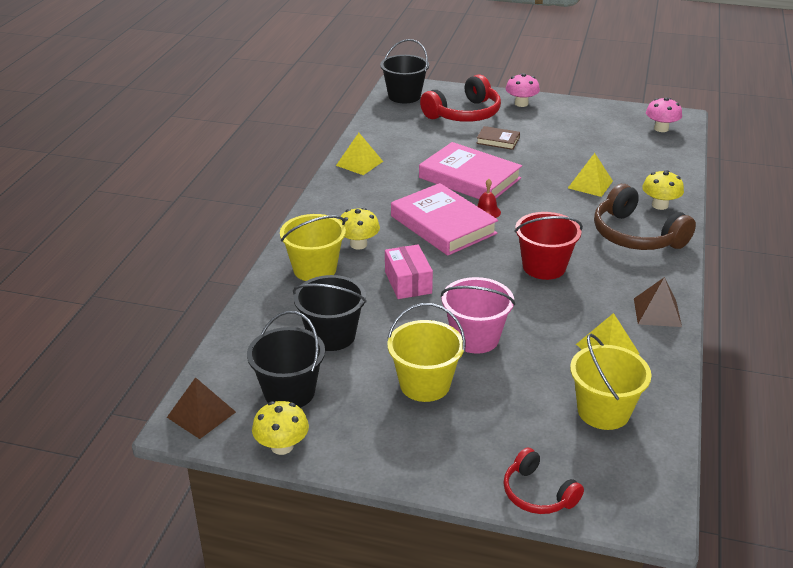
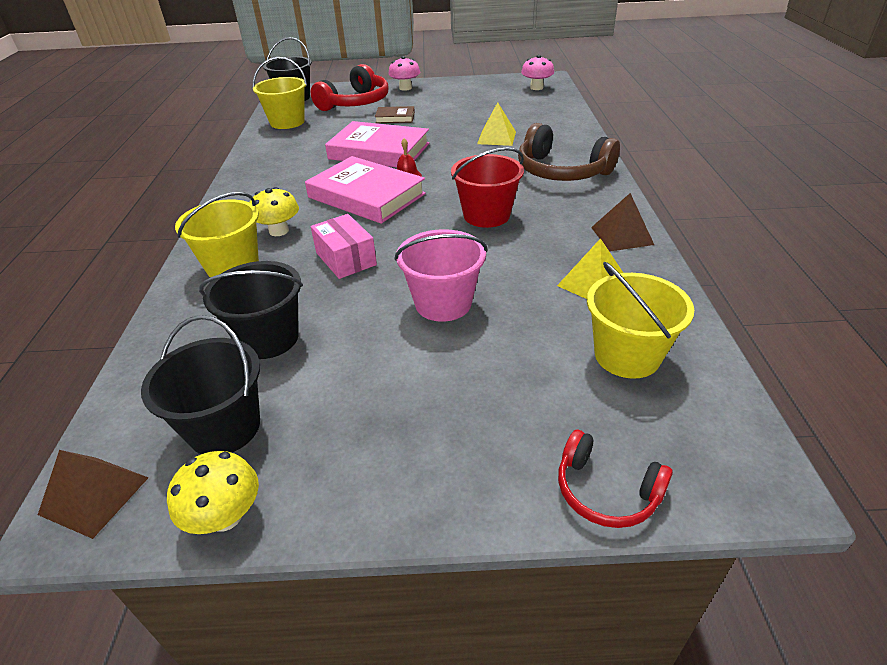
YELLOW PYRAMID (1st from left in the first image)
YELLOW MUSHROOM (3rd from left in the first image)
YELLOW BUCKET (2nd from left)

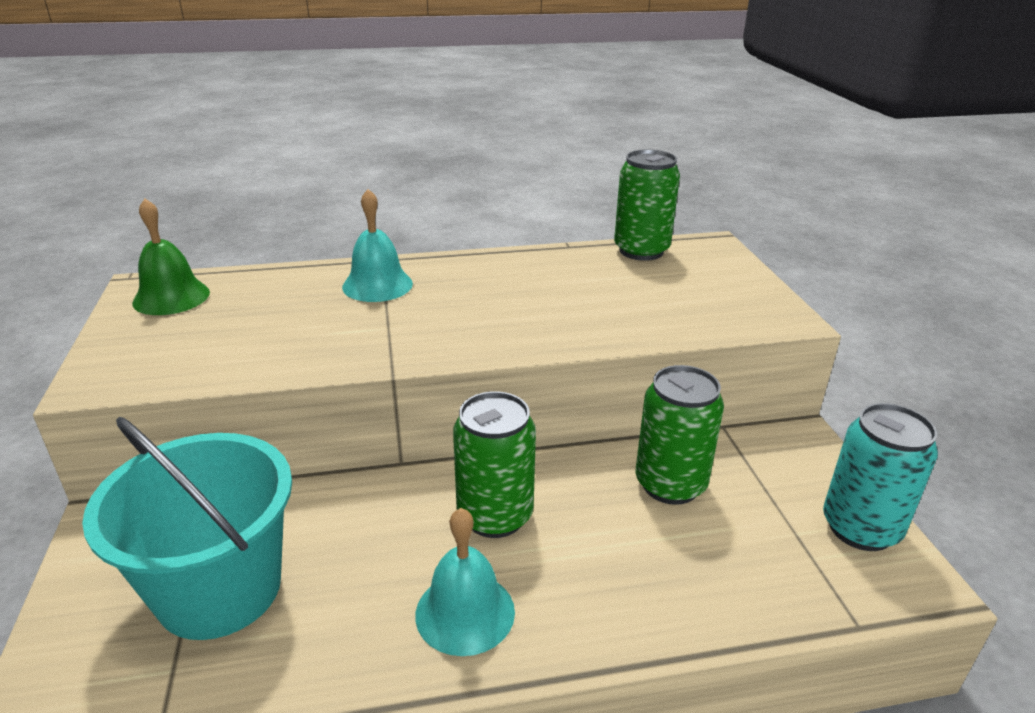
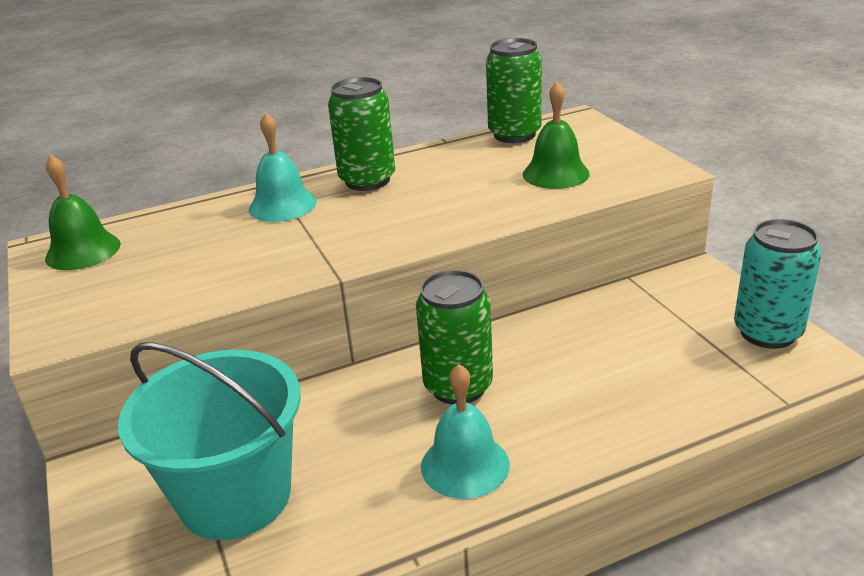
GREEN CAN (1st from left)
GREEN BELL (2nd from left)

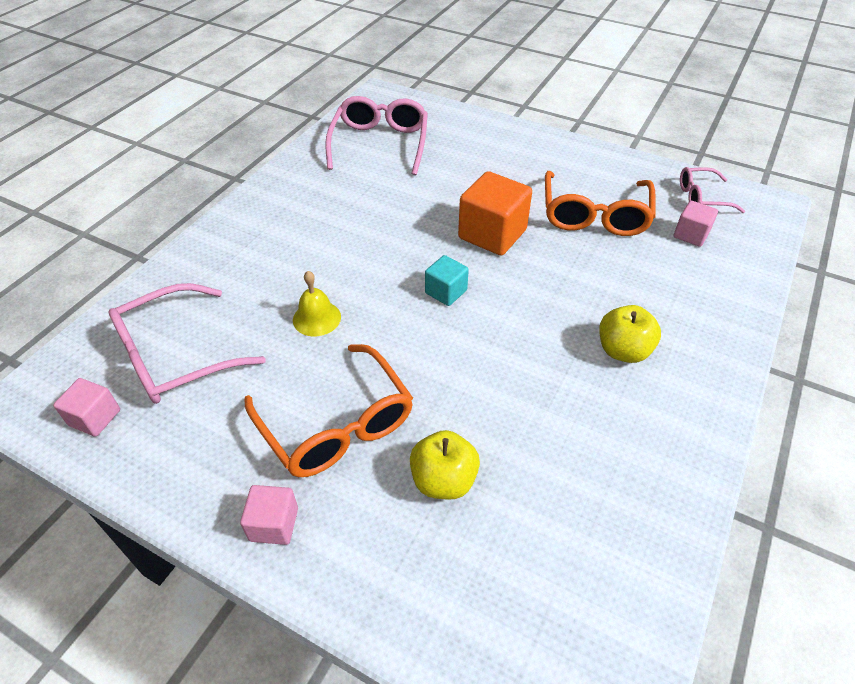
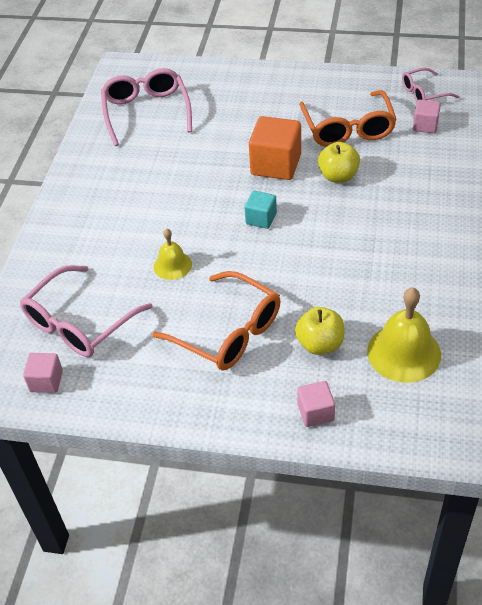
YELLOW APPLE (2nd from left)
PINK CUBE (2nd from left)
YELLOW BELL (2nd from left)

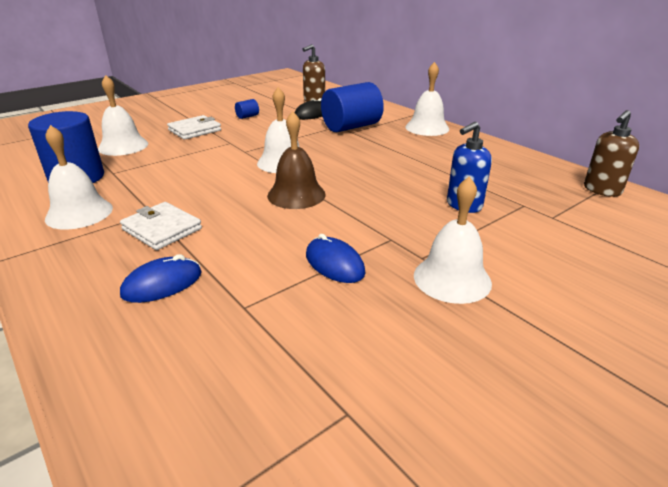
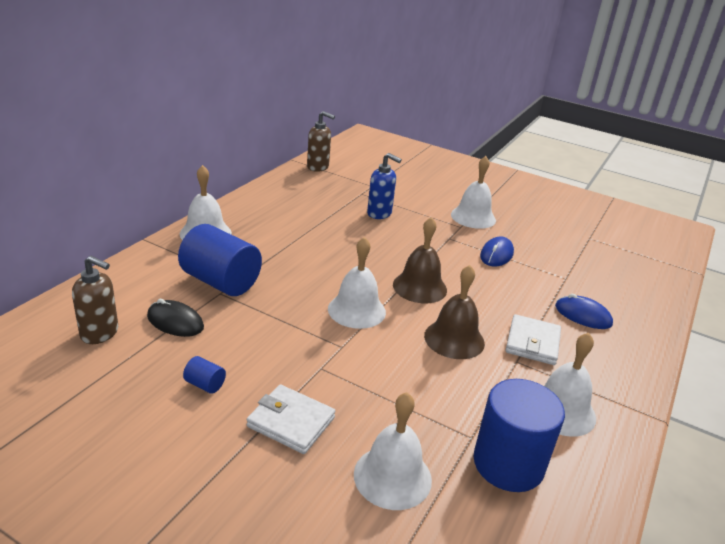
BROWN BELL (2nd from left)

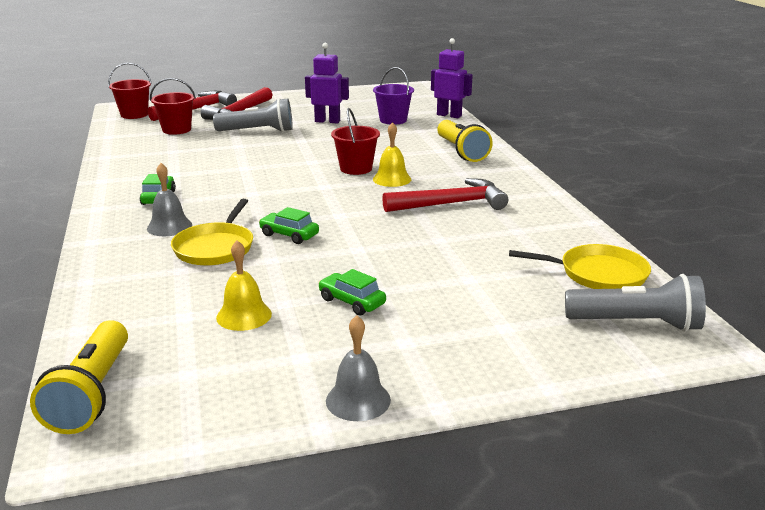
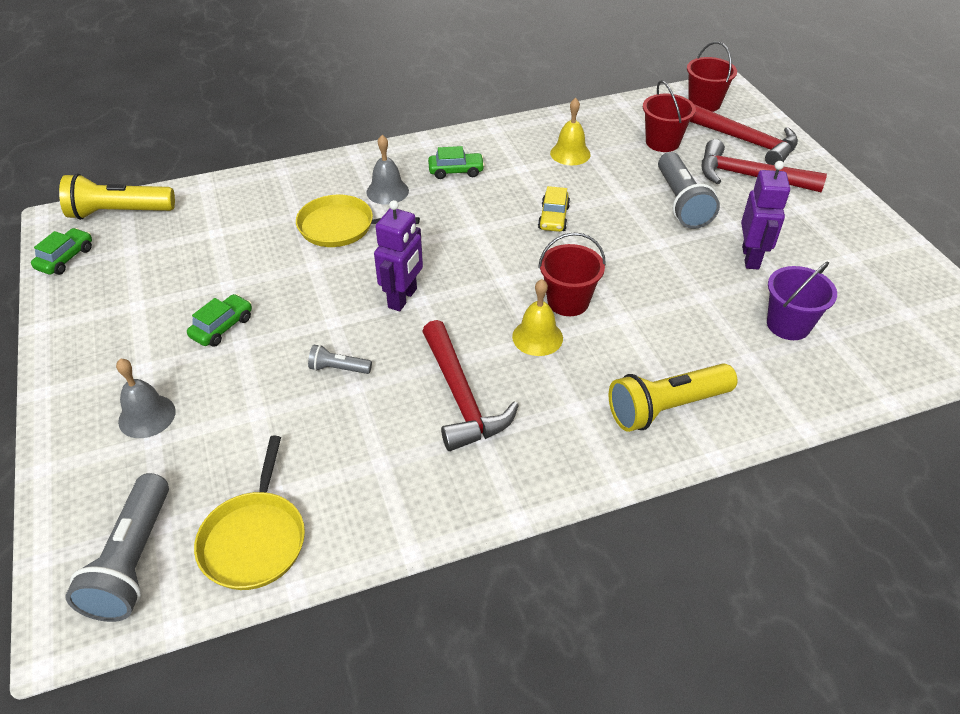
PURPLE ROBOT (1st from left)
GREEN CAR (1st from left)
YELLOW BELL (2nd from left)
GREY BELL (1st from left)
YELLOW CAR
GREY FLASHLIGHT (2nd from left)

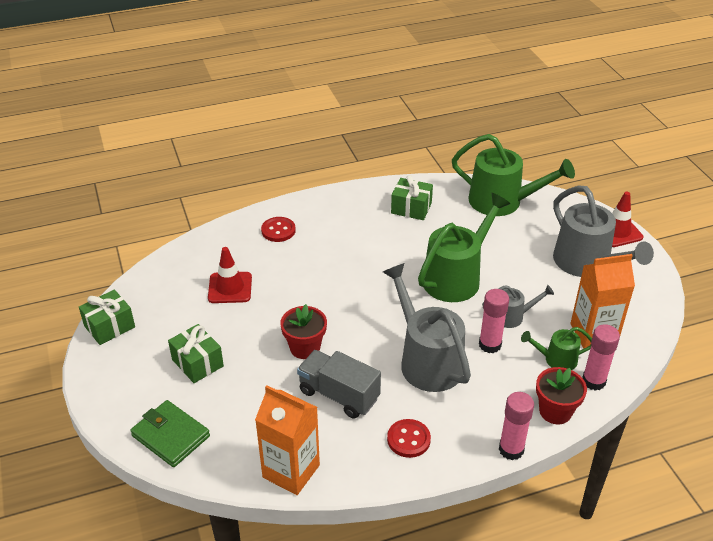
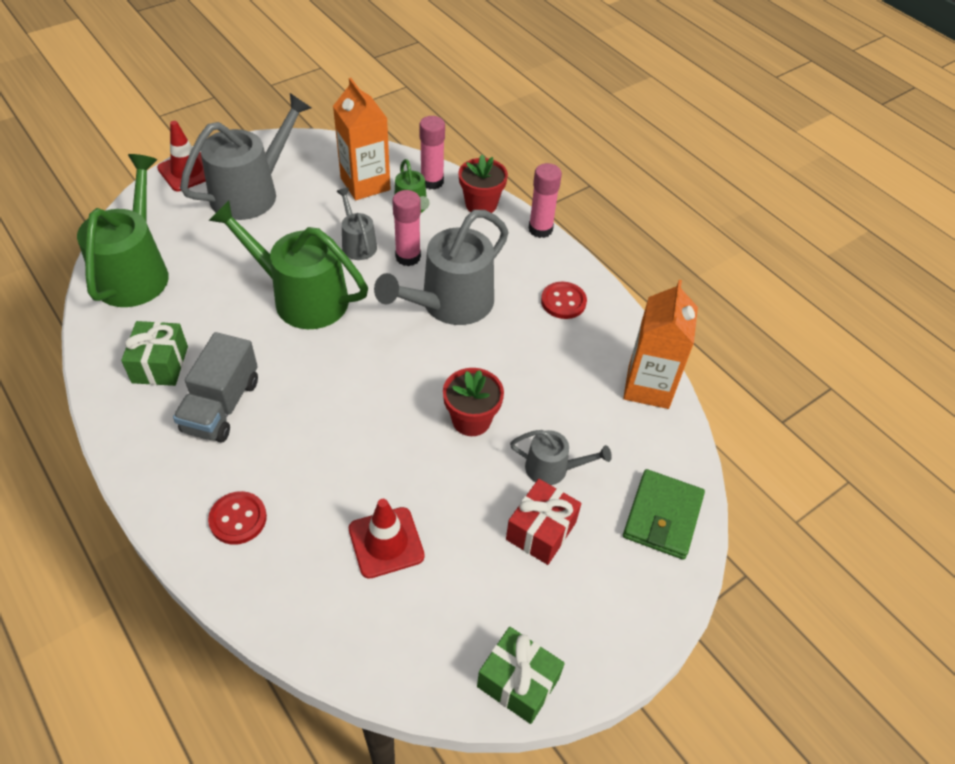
RED GIFT
GREY TRUCK
GREY WATERING CAN (4th from left)

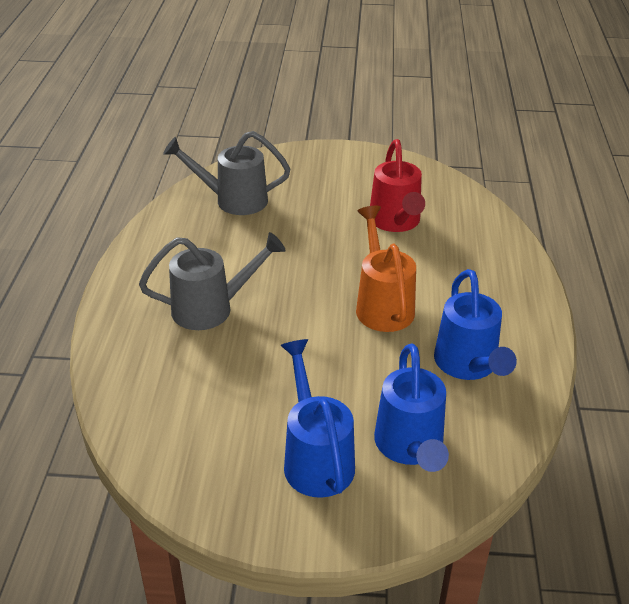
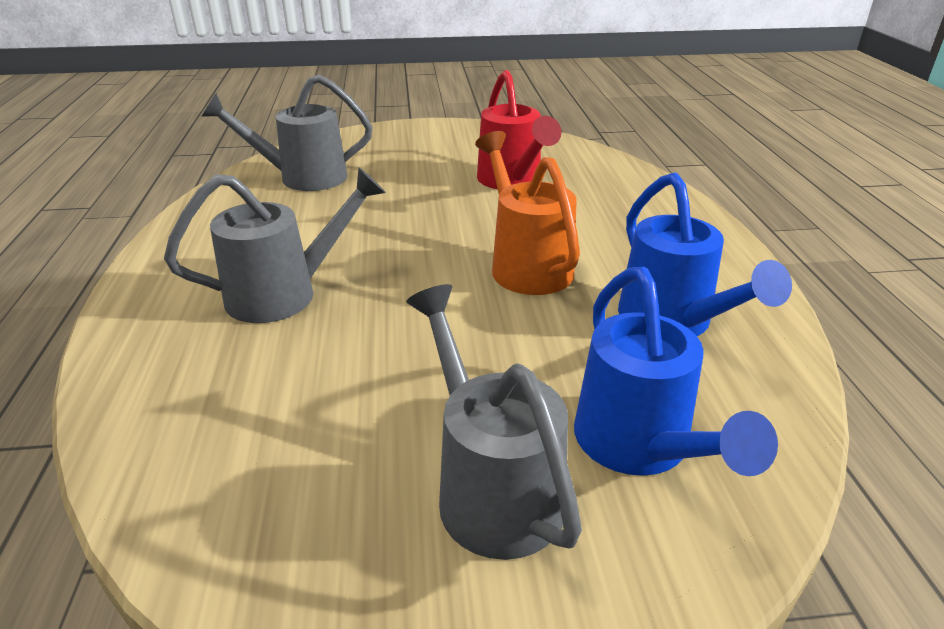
GREY WATERING CAN (3rd from left)

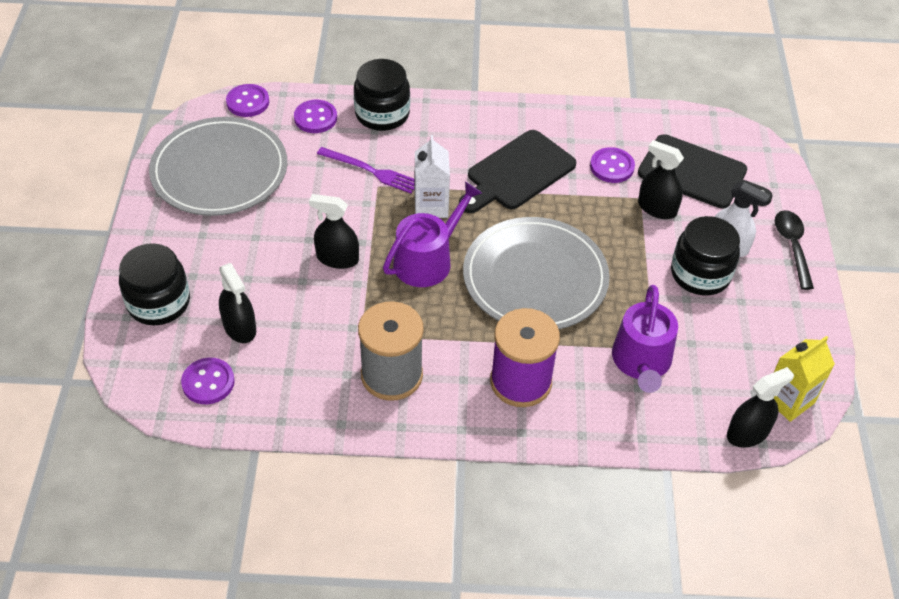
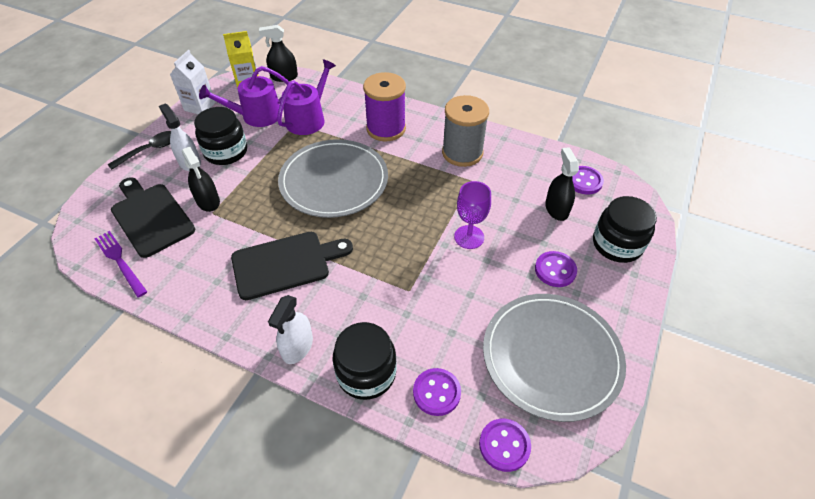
WHITE CARTON
PURPLE FORK
PURPLE BUTTON (3rd from left)
PURPLE WATERING CAN (1st from left)
PURPLE GOBLET
BLACK SPOON
WHITE SPRAY BOTTLE (2nd from left)

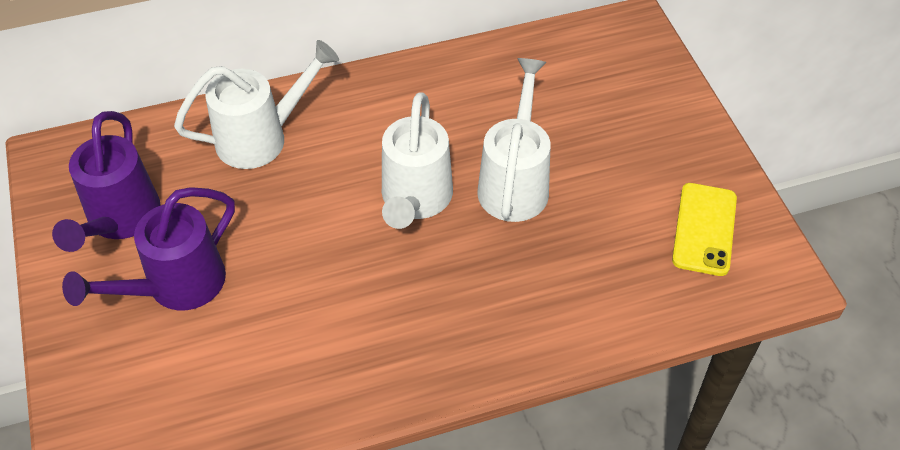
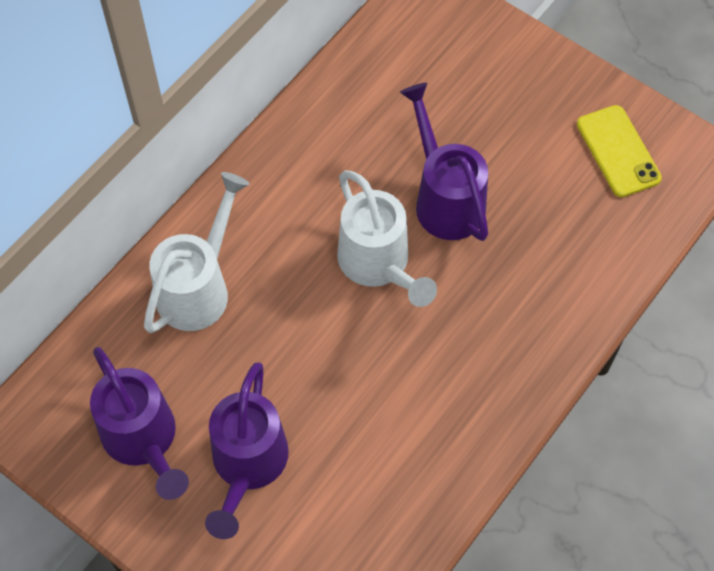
PURPLE WATERING CAN (3rd from left)

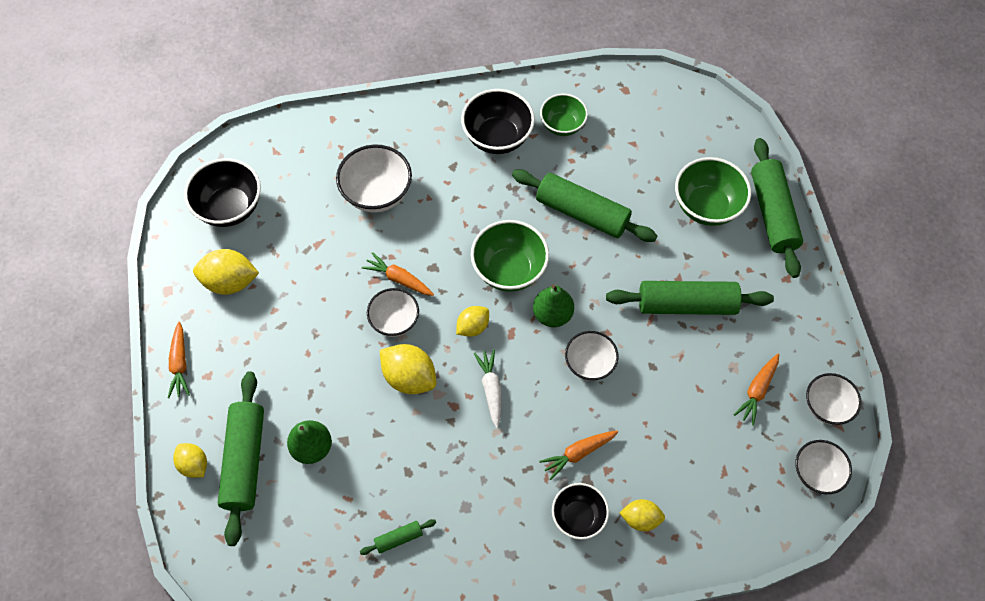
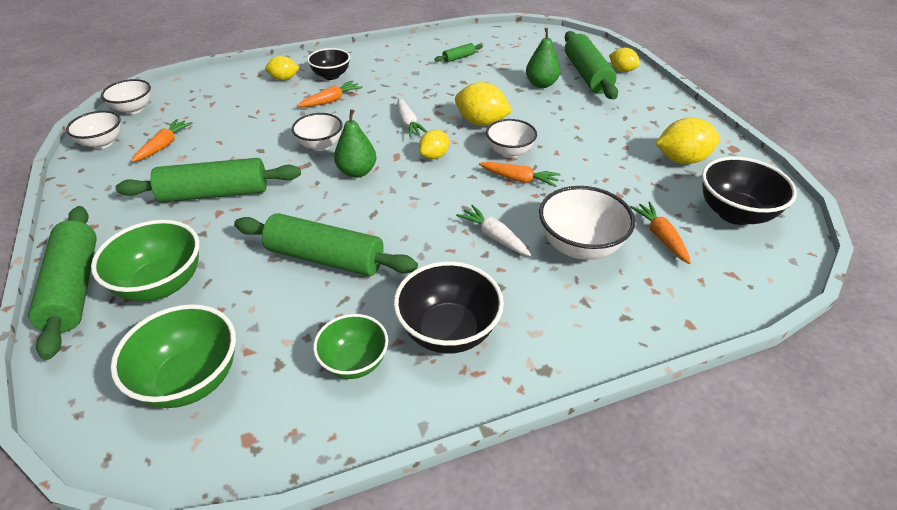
GREEN BOWL (2nd from left)
ORANGE CARROT (4th from left)
WHITE CARROT (2nd from left)

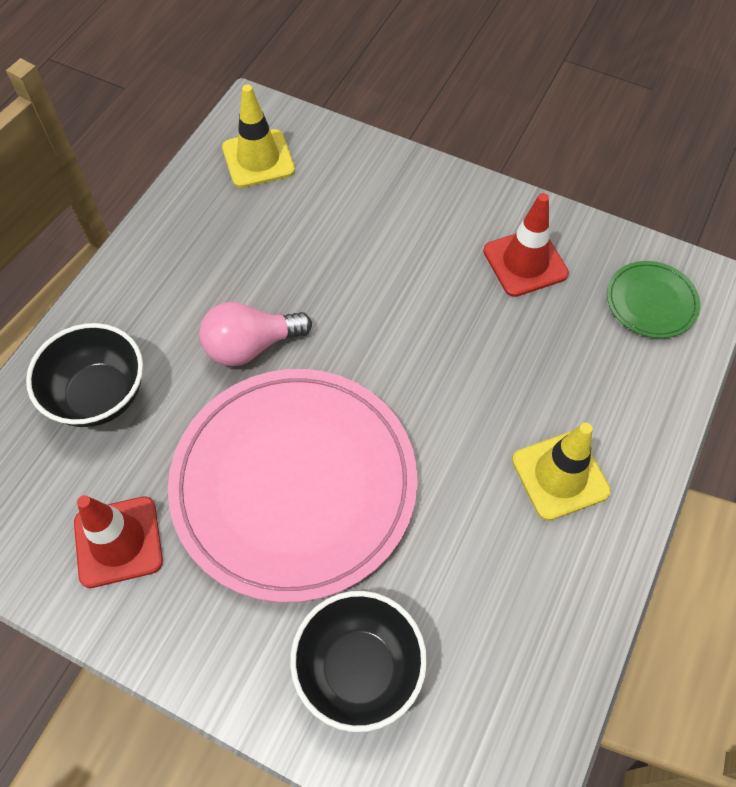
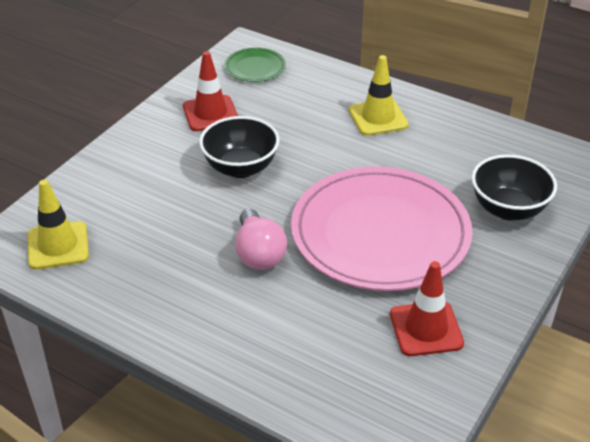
BLACK BOWL (1st from left)

